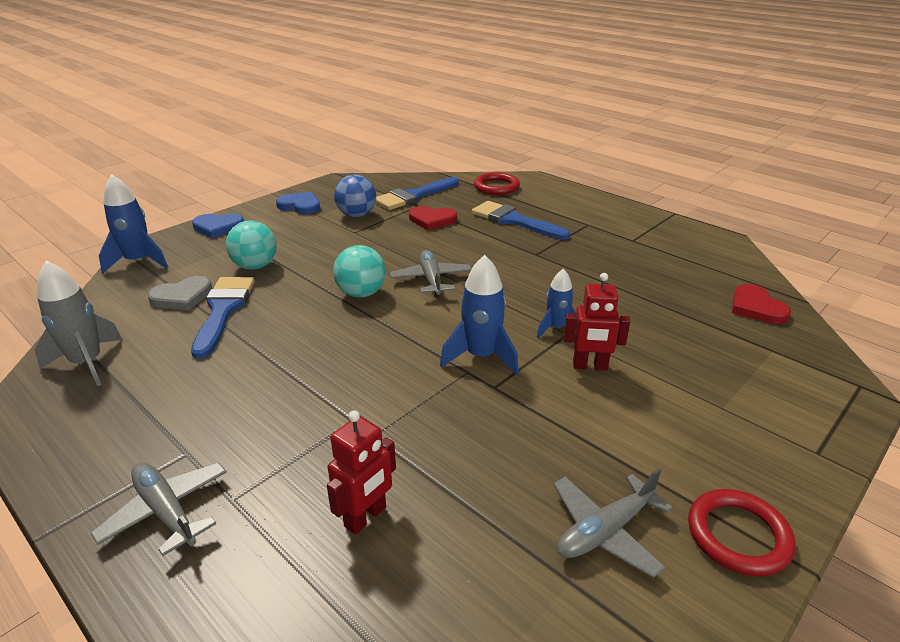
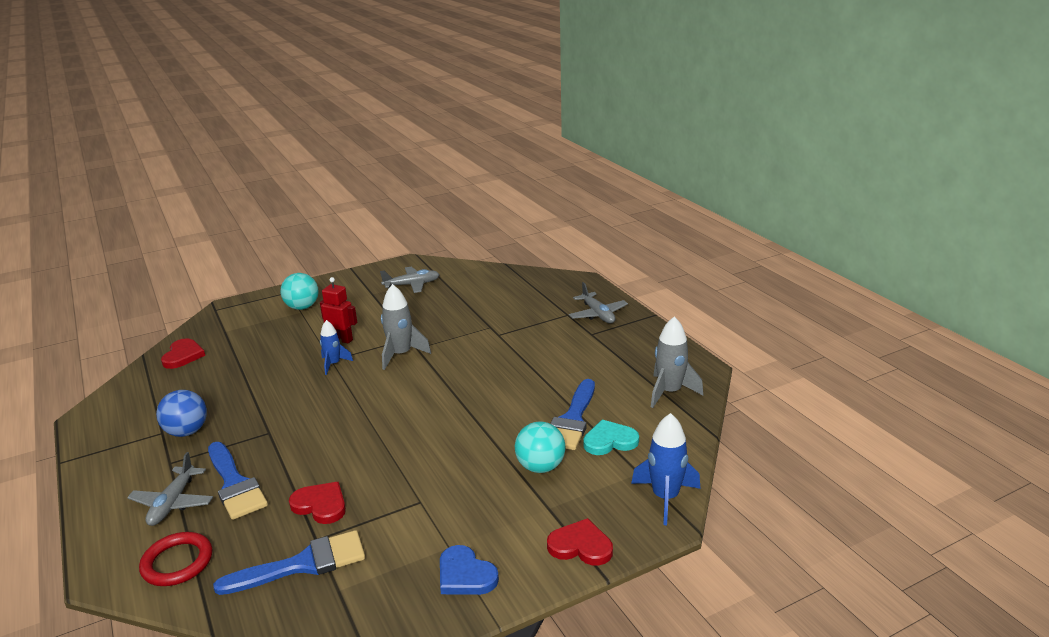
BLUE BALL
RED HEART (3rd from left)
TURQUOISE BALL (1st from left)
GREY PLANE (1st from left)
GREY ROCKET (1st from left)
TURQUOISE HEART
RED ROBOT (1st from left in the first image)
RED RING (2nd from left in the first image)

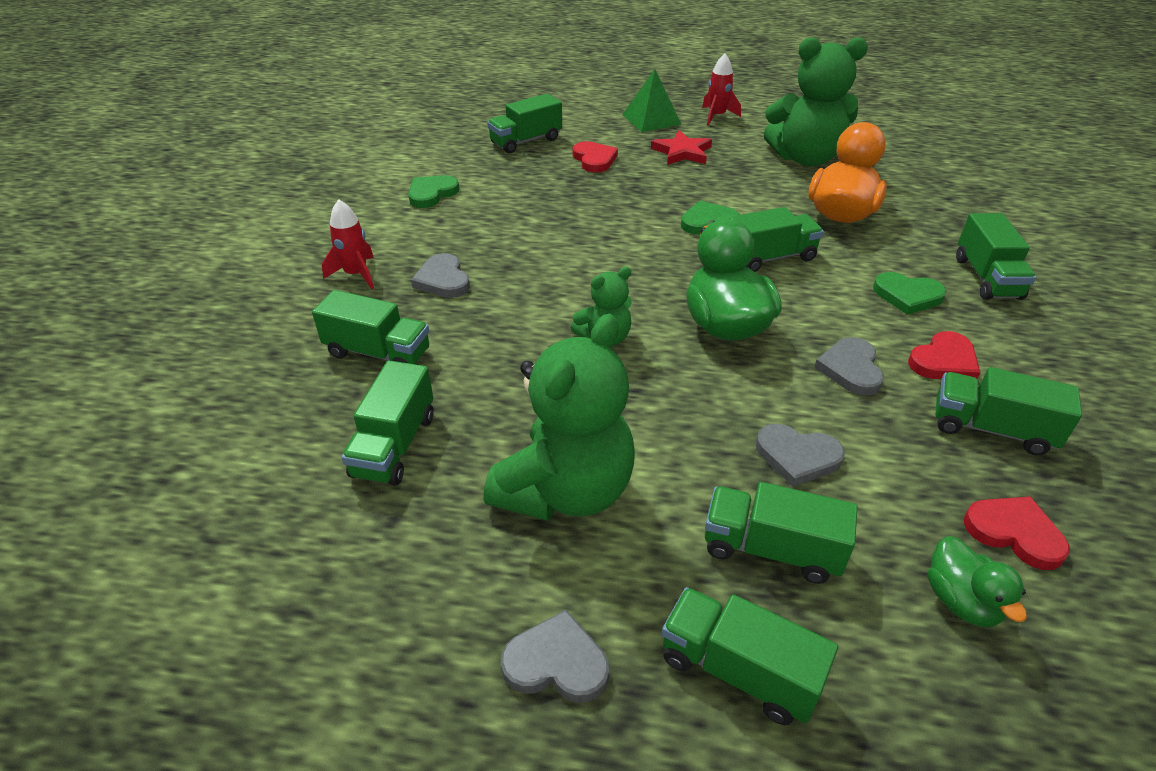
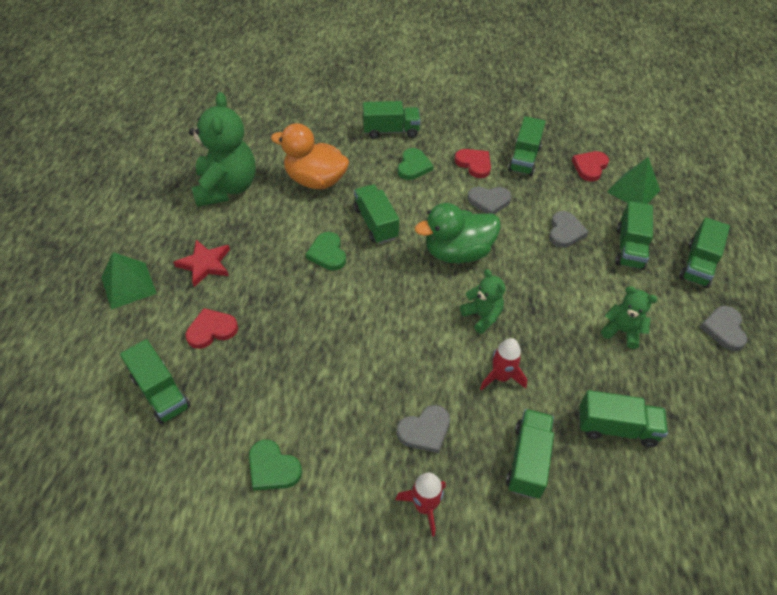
RED ROCKET (2nd from left)
GREEN TEDDY BEAR (3rd from left)
GREEN PYRAMID (2nd from left)

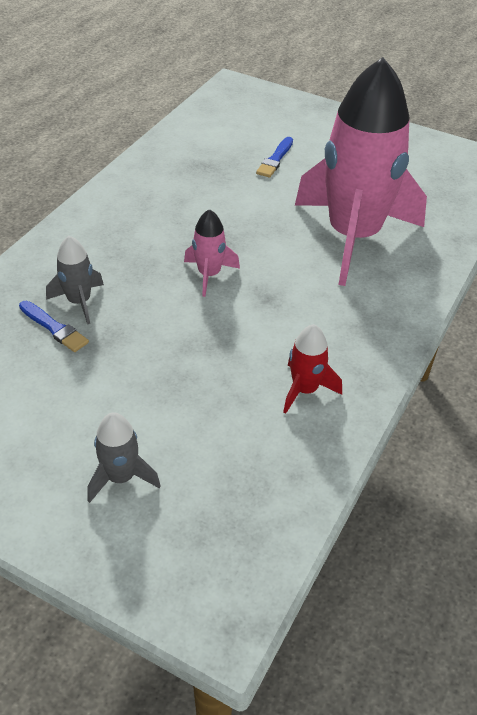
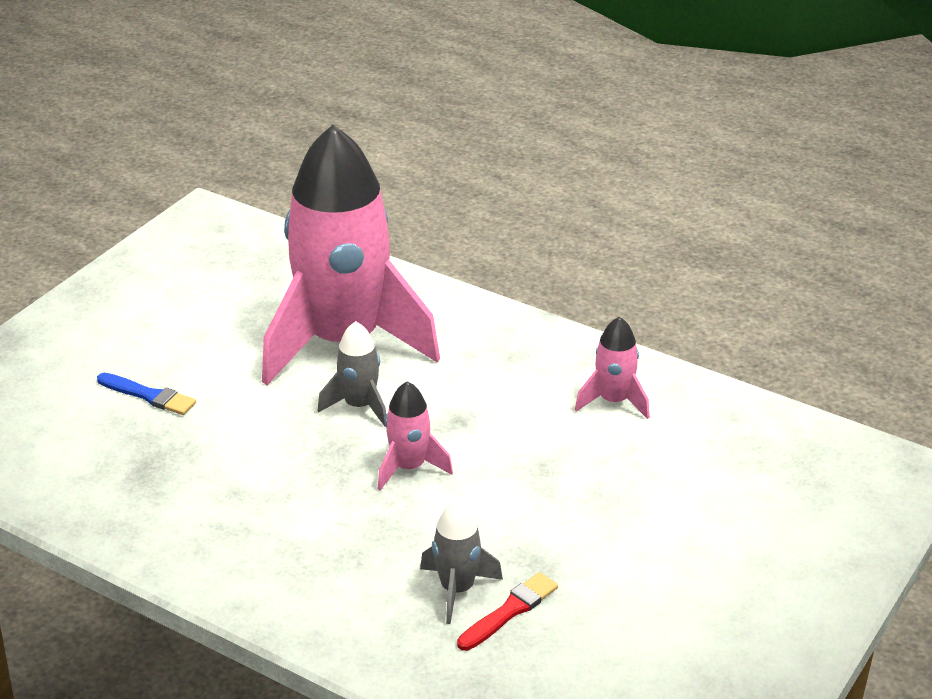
RED BRUSH
PINK ROCKET (3rd from left)
GREY ROCKET (1st from left)

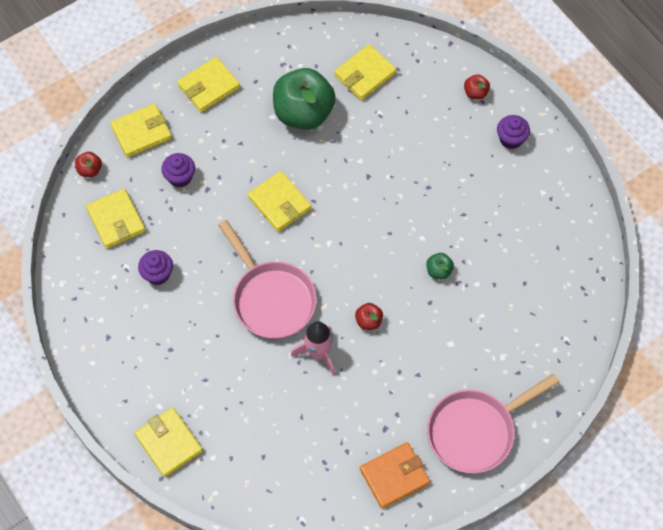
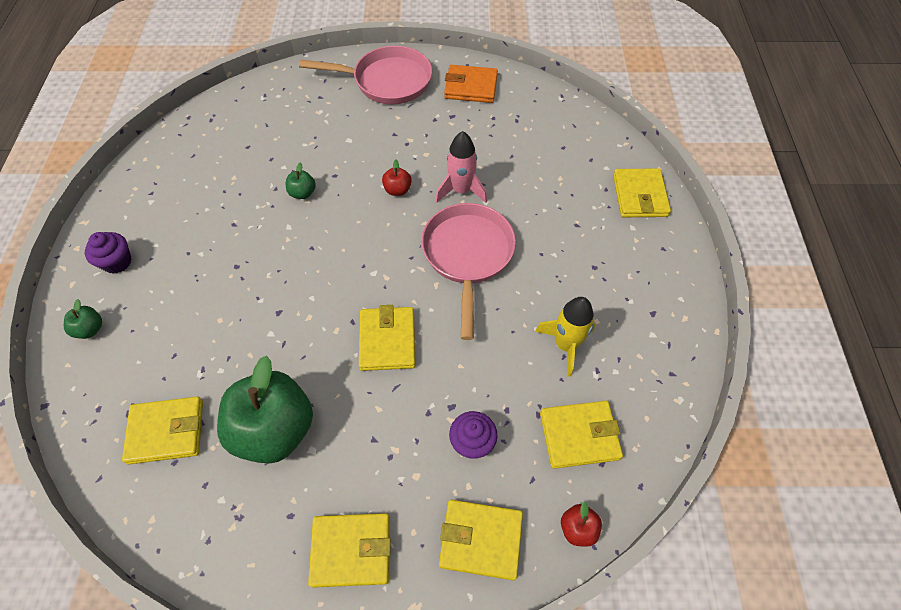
GREEN APPLE (1st from left)
YELLOW WALLET (5th from left)
YELLOW ROCKET

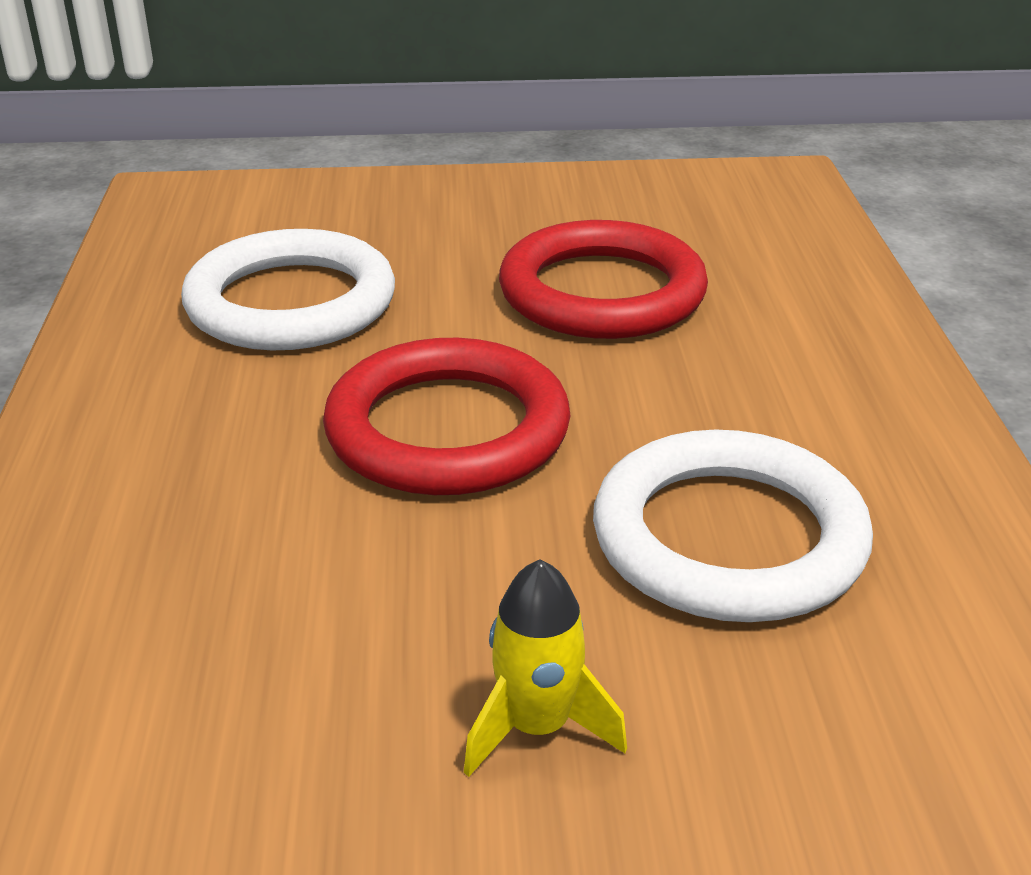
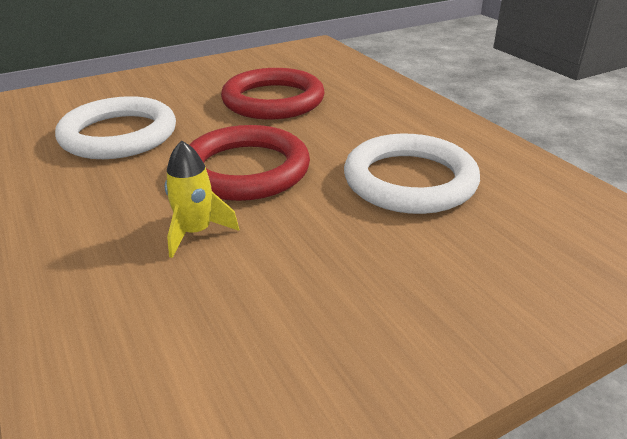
YELLOW ROCKET

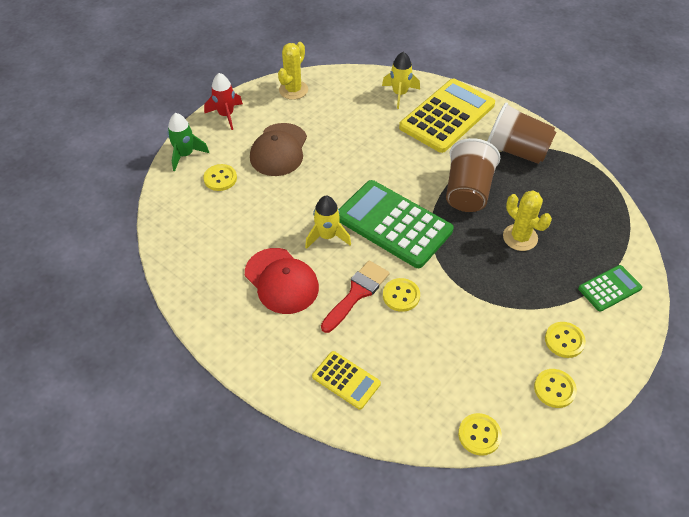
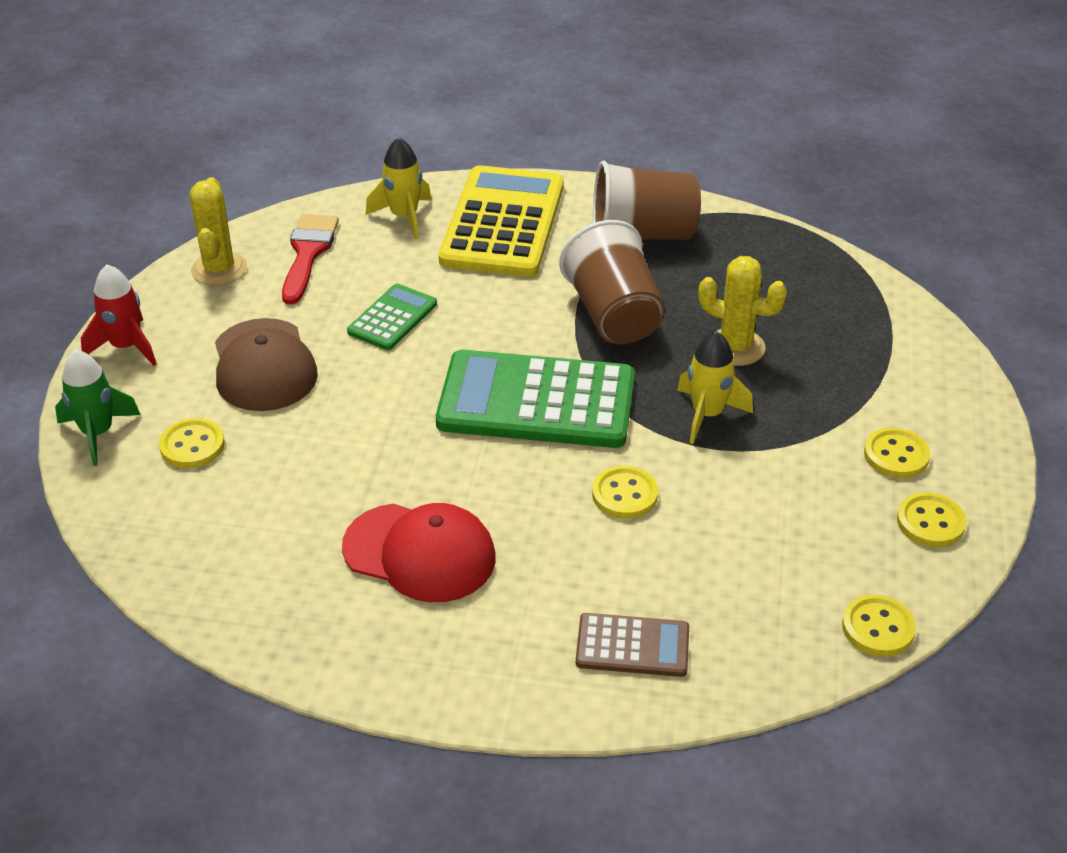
YELLOW ROCKET (2nd from left)
RED BRUSH
GREEN CALCULATOR (1st from left)
BROWN CALCULATOR

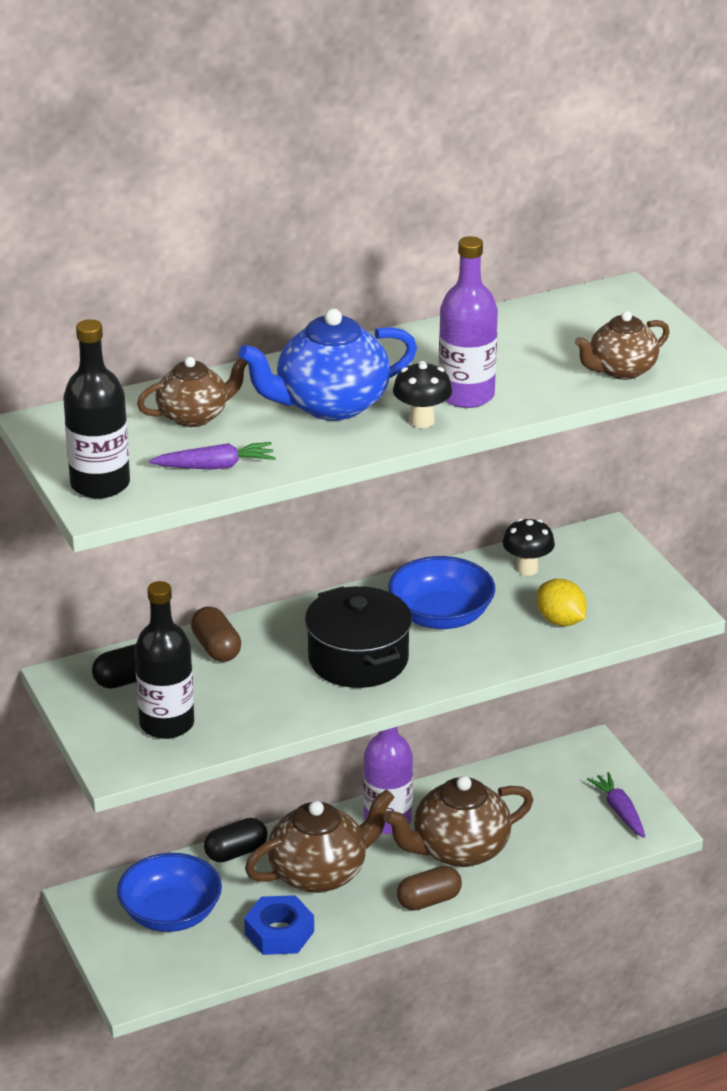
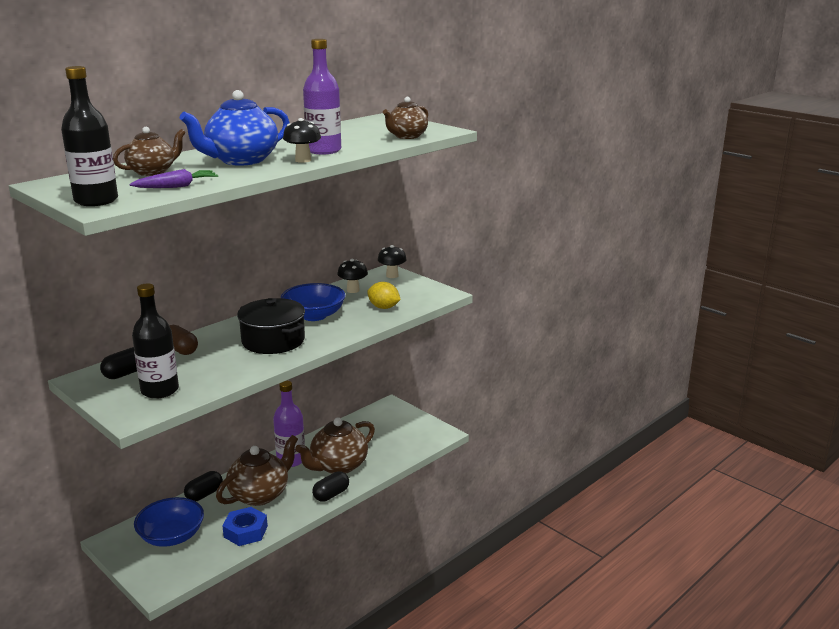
PURPLE CARROT (2nd from left in the first image)
BLACK CAPSULE (3rd from left)
BLACK MUSHROOM (3rd from left)

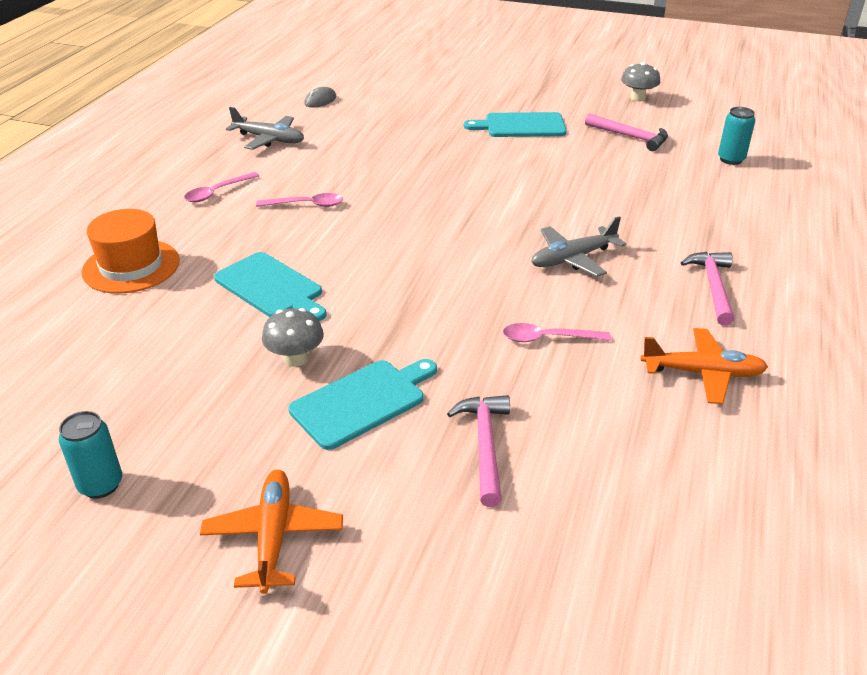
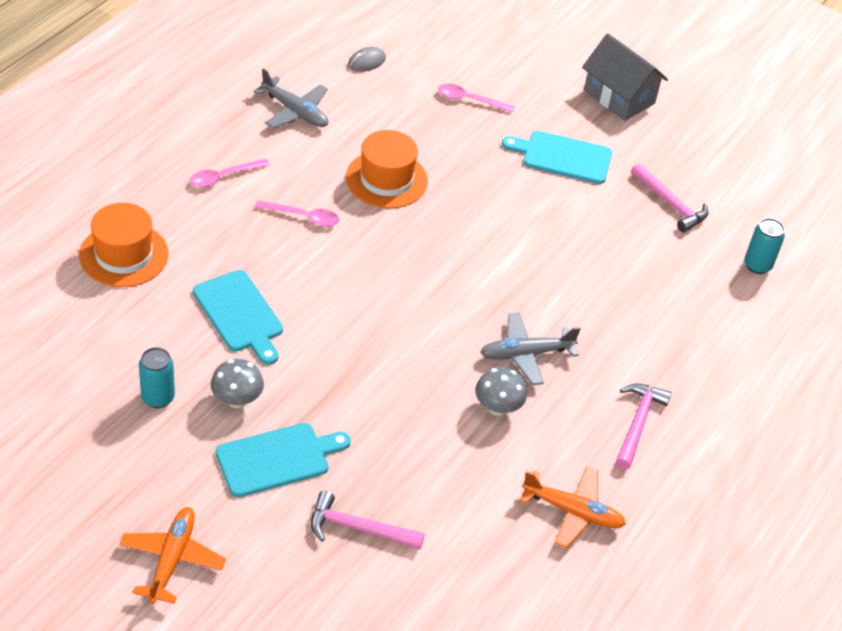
GREY MUSHROOM (2nd from left)
PINK SPOON (3rd from left)
PINK HAMMER (1st from left)
TURQUOISE CAN (1st from left)
GREY HOUSE
ORANGE HAT (2nd from left)

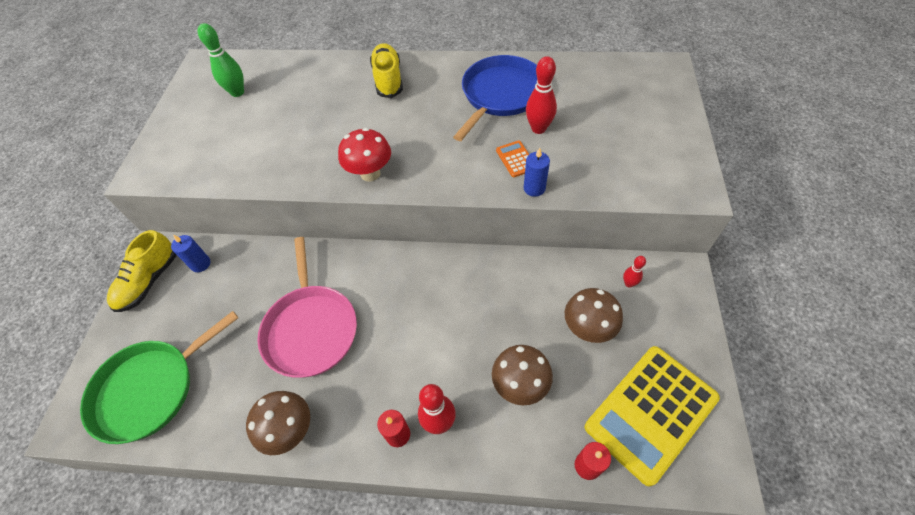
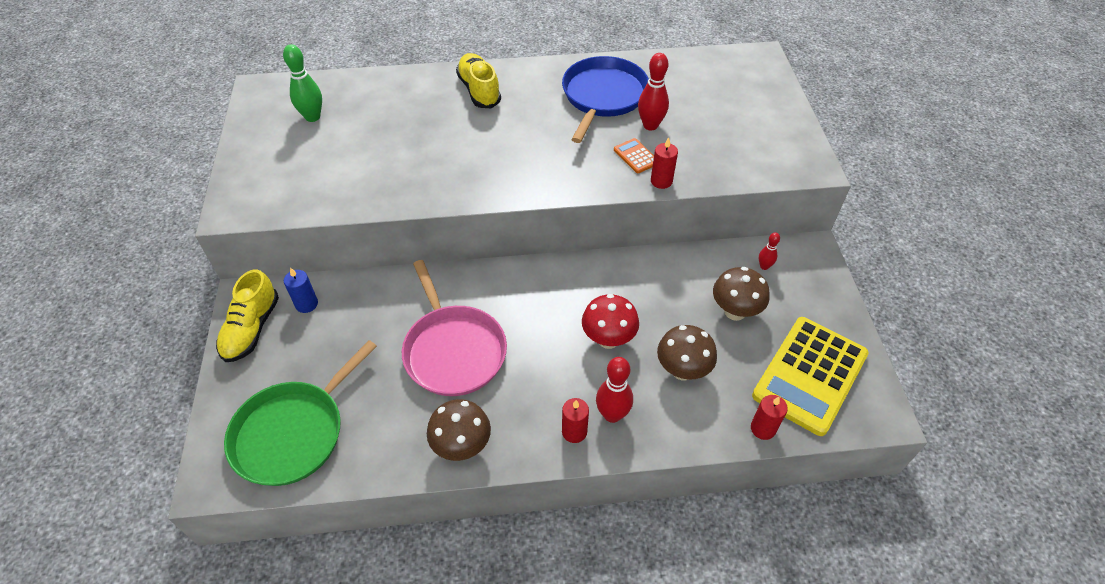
RED MUSHROOM
RED CANDLE (2nd from left)

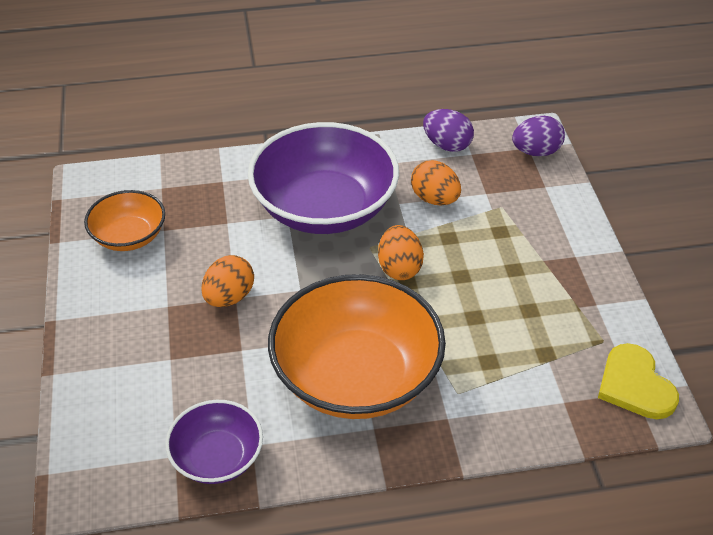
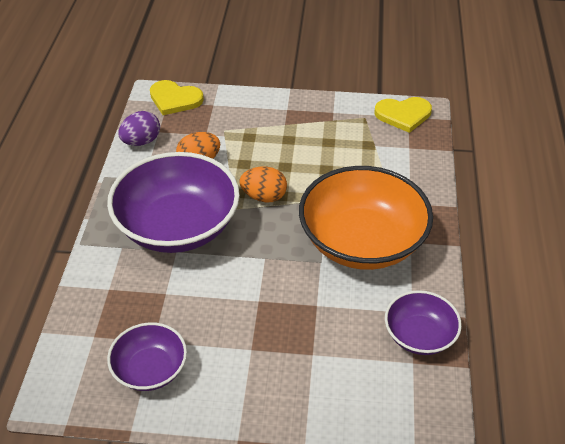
YELLOW HEART (1st from left)
PURPLE BOWL (1st from left)
ORANGE EGG (1st from left in the first image)

